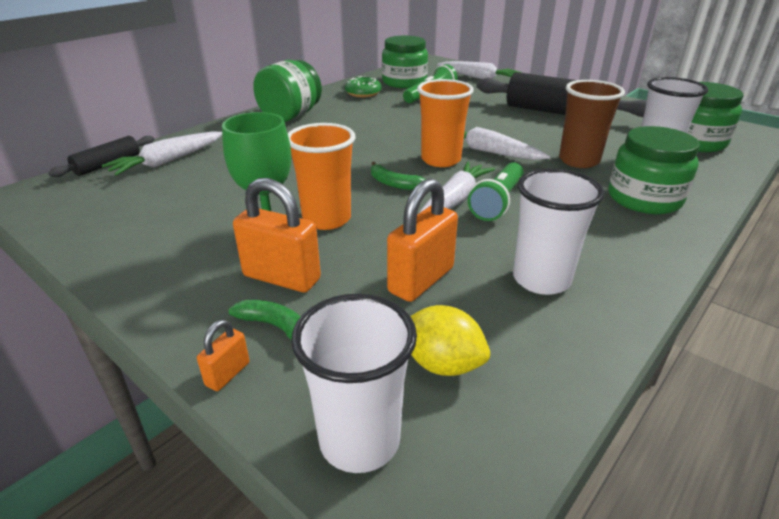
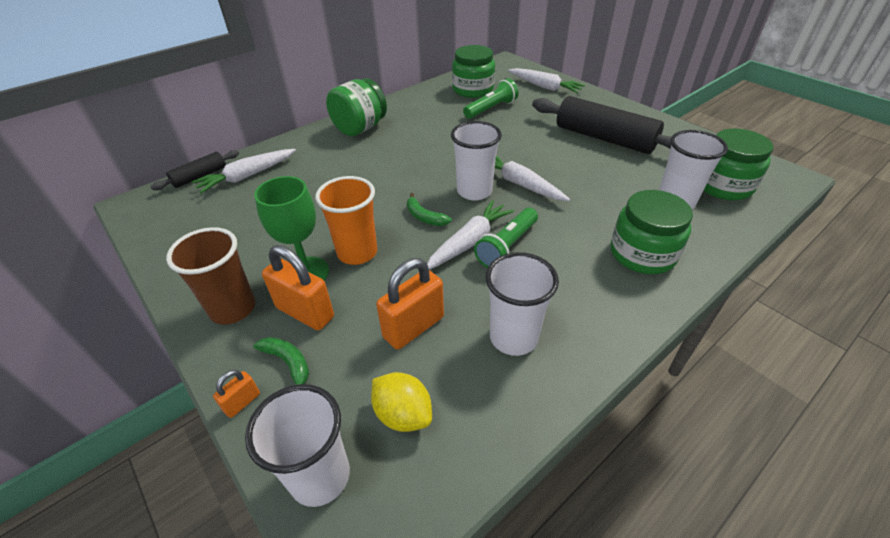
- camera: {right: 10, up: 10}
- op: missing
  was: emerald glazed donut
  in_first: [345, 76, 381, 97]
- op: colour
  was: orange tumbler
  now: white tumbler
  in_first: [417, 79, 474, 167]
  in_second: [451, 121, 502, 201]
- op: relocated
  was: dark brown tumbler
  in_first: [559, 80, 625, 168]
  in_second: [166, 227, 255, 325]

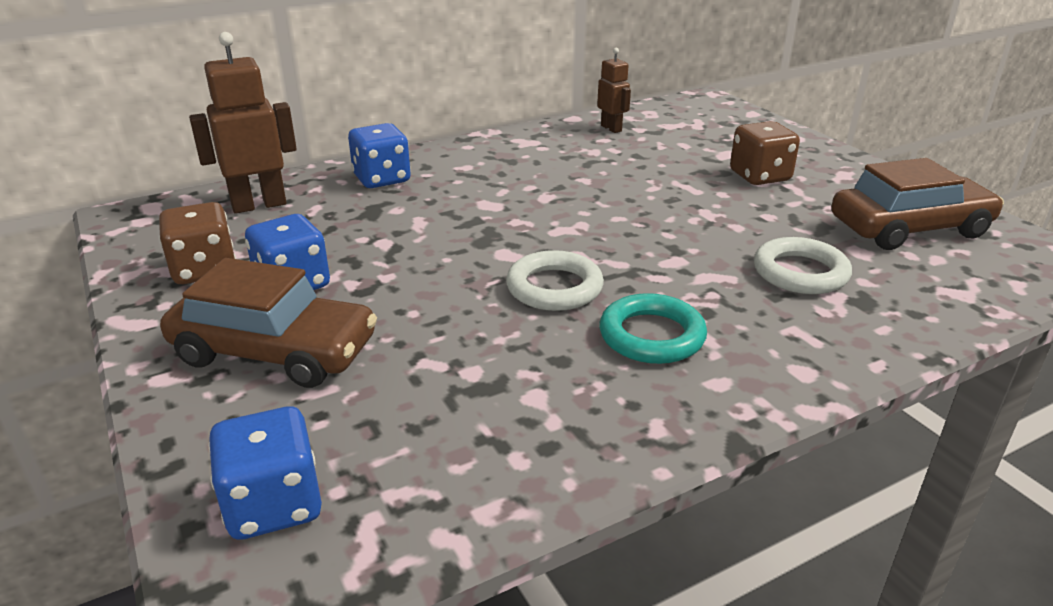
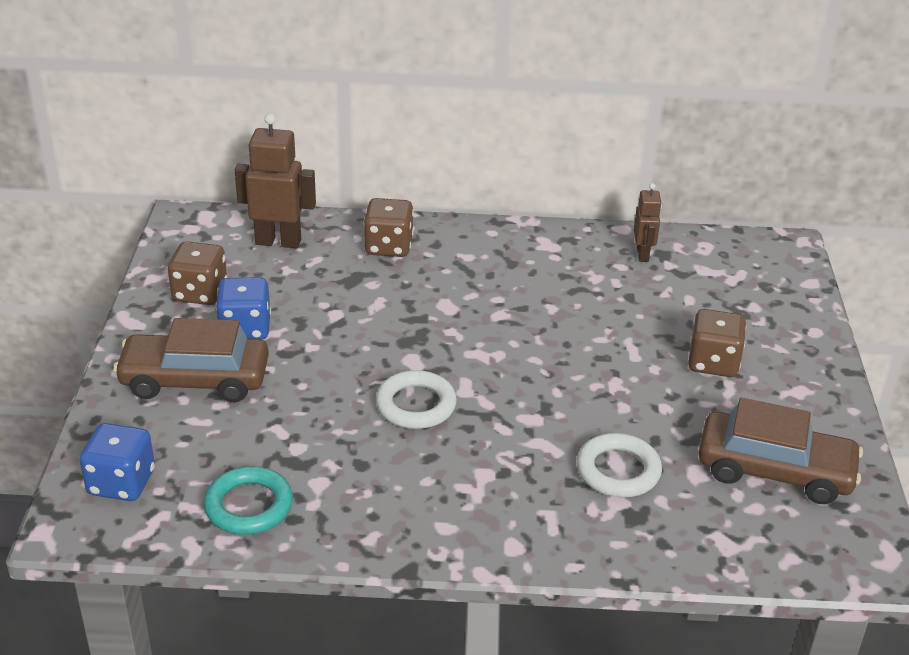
- camera: {right: 30, up: 5}
- op: colour
  was: cobalt dice
  now: dark brown dice
  in_first: [348, 123, 411, 188]
  in_second: [364, 198, 414, 257]
- op: spun
  was: dark brown toy car
  in_first: [160, 258, 377, 388]
  in_second: [113, 318, 269, 402]
  clockwise: 135
- op: relocated
  was: turquoise torus
  in_first: [600, 293, 707, 364]
  in_second: [204, 466, 293, 535]

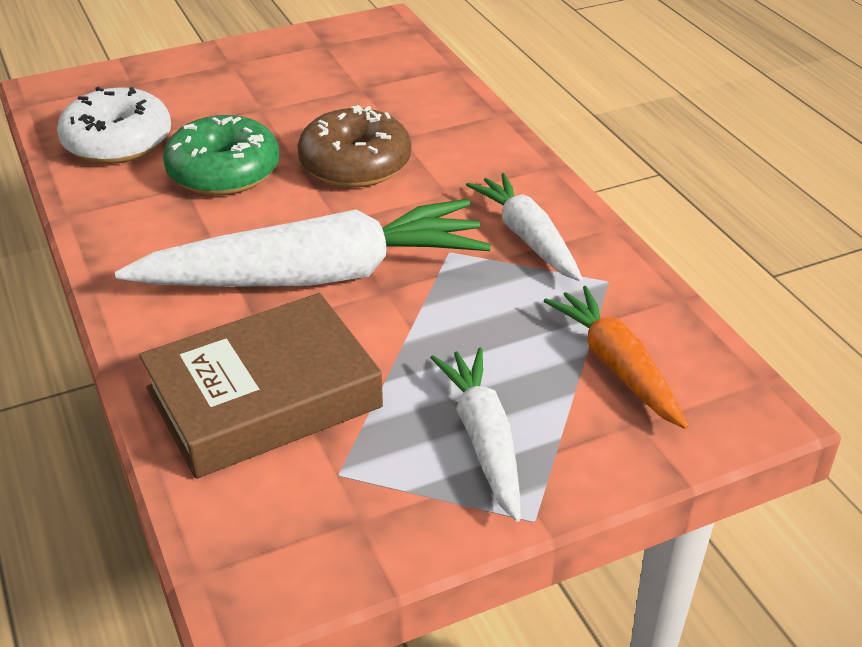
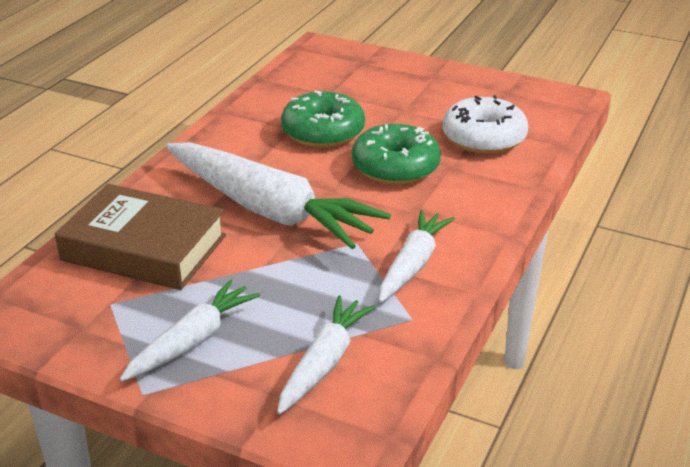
- camera: {right: 50, up: -5}
- op: relocated
  was: white glazed donut
  in_first: [57, 87, 171, 164]
  in_second: [443, 95, 528, 154]
- op: colour
  was: dark brown glazed donut
  now: emerald glazed donut
  in_first: [297, 105, 411, 188]
  in_second: [352, 124, 441, 185]
- op: colour
  was: orange root vegetable
  now: white root vegetable
  in_first: [544, 286, 689, 429]
  in_second: [277, 295, 376, 414]

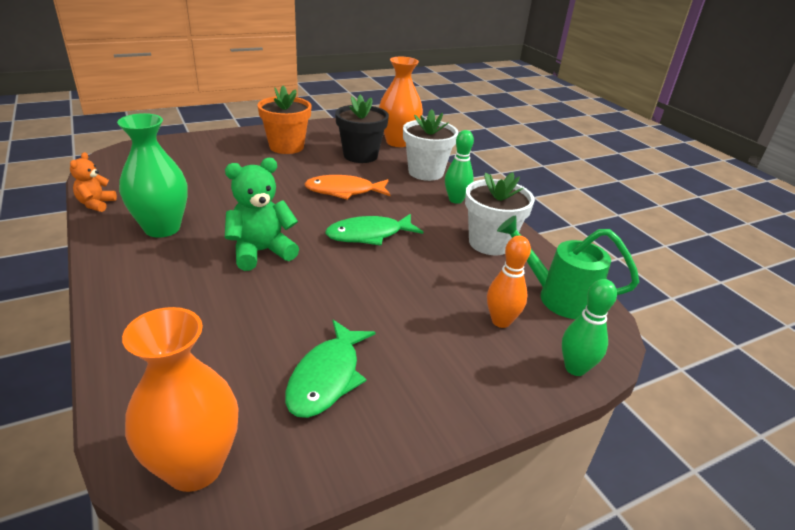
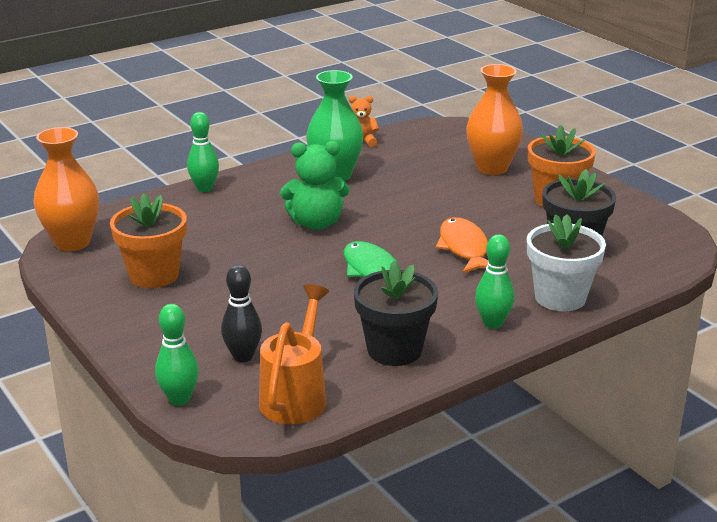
- camera: {right: 85, up: -5}
- op: relocated
  was: orange vase
  in_first: [379, 57, 423, 147]
  in_second: [466, 64, 523, 175]
- op: spun
  was: emerald stuffed bear
  in_first: [225, 158, 299, 271]
  in_second: [280, 141, 350, 230]
  clockwise: 120
- op: colour
  was: white potted plant
  now: ebony potted plant
  in_first: [465, 172, 535, 255]
  in_second: [354, 260, 438, 366]
- op: colour
  was: emerald watering pot
  now: orange watering pot
  in_first: [497, 216, 639, 319]
  in_second: [259, 284, 329, 424]
- op: colour
  was: orange skittle
  now: ebony skittle
  in_first: [487, 235, 531, 328]
  in_second: [221, 265, 262, 362]
- op: exchanged
  was: emerald fish
  now: orange potted plant
  in_first: [285, 320, 375, 418]
  in_second: [110, 193, 187, 288]
- op: appeared
  now: emerald skittle
  in_second: [187, 112, 219, 192]

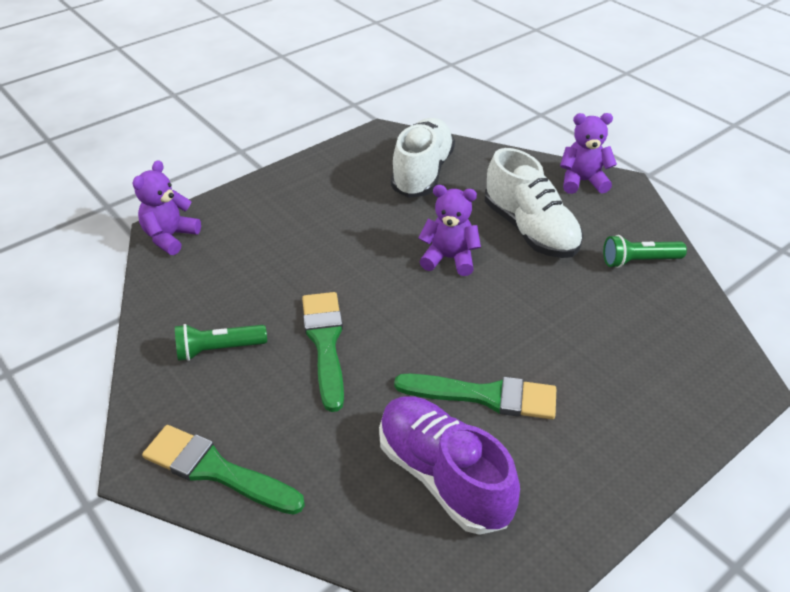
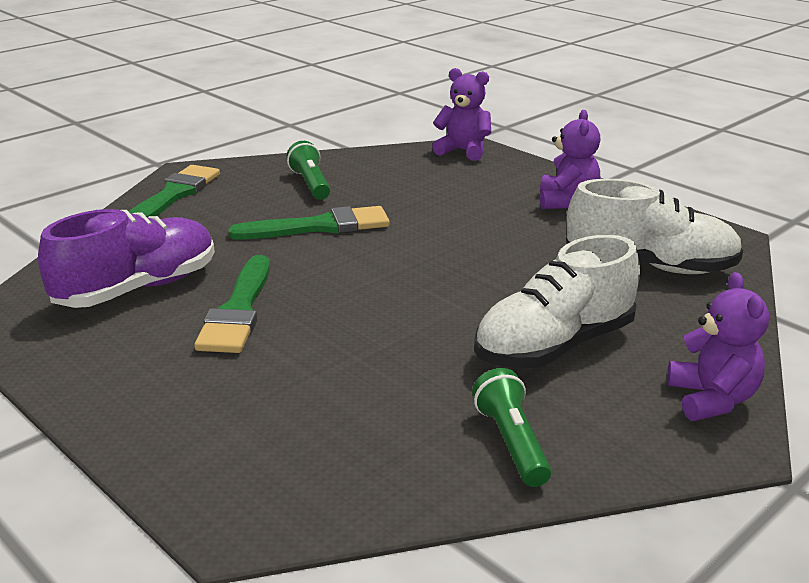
- camera: {right: 85, up: -15}
- op: relocated
  was: purple stuffed bear
  in_first: [419, 185, 481, 276]
  in_second: [540, 110, 601, 209]

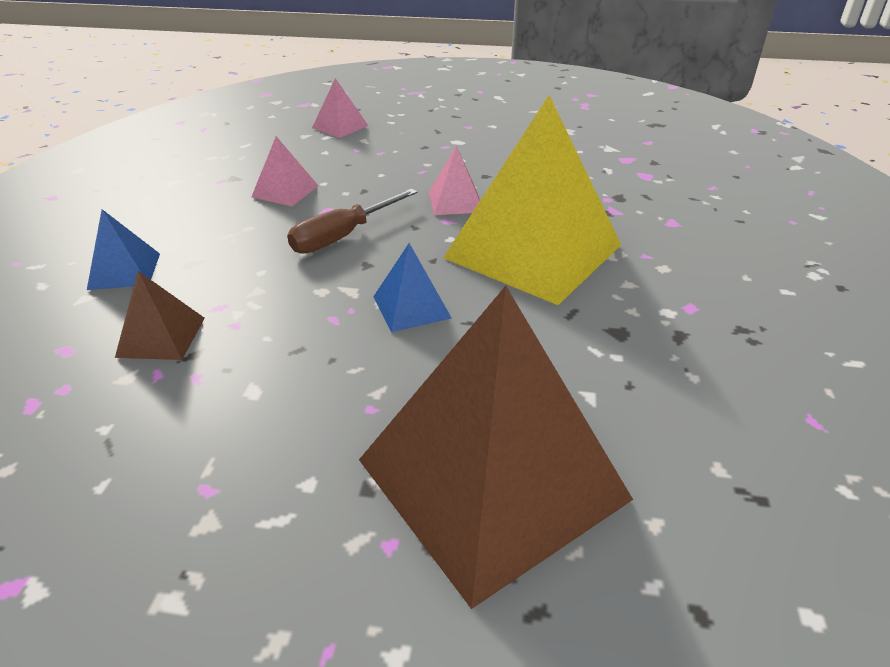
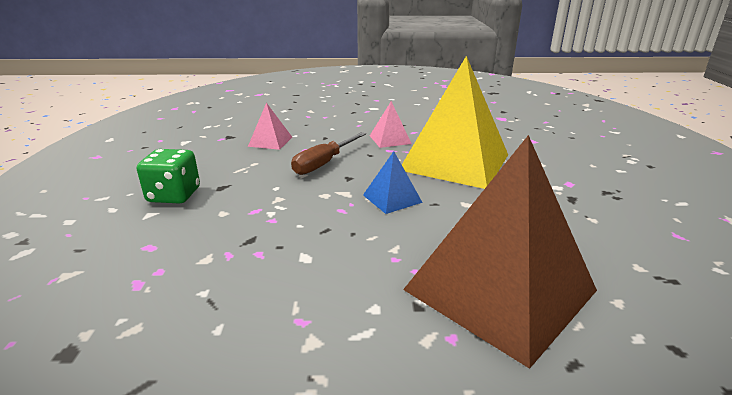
- camera: {right: -10, up: -10}
- op: missing
  was: rose-pink pyramid shape
  in_first: [312, 78, 368, 138]
- op: exchanged
  was: cobalt pyramid shape
  now: emerald dice
  in_first: [87, 209, 160, 290]
  in_second: [137, 149, 200, 203]
- op: missing
  was: dark brown pyramid shape
  in_first: [115, 271, 205, 360]

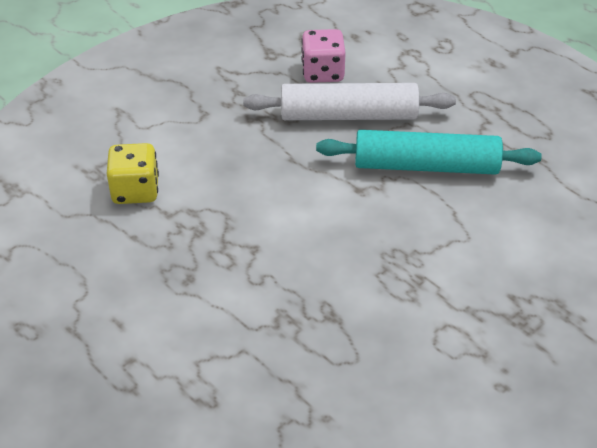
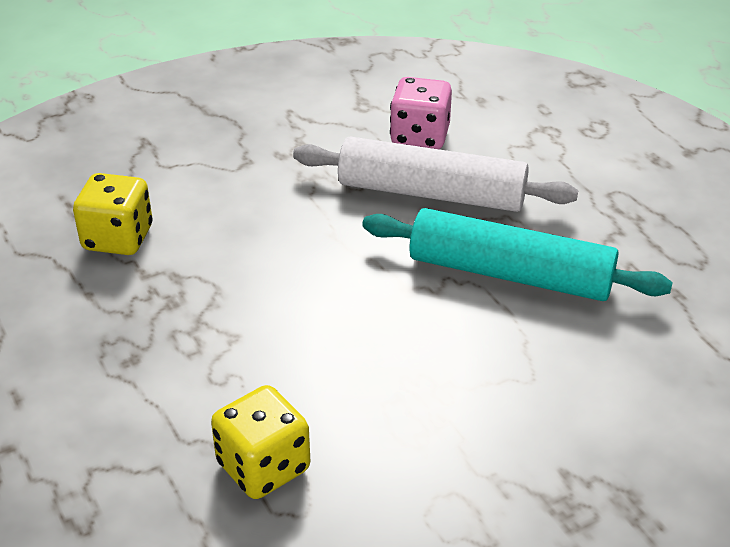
- camera: {right: 15, up: -5}
- op: appeared
  now: golden dice
  in_second: [211, 385, 310, 499]

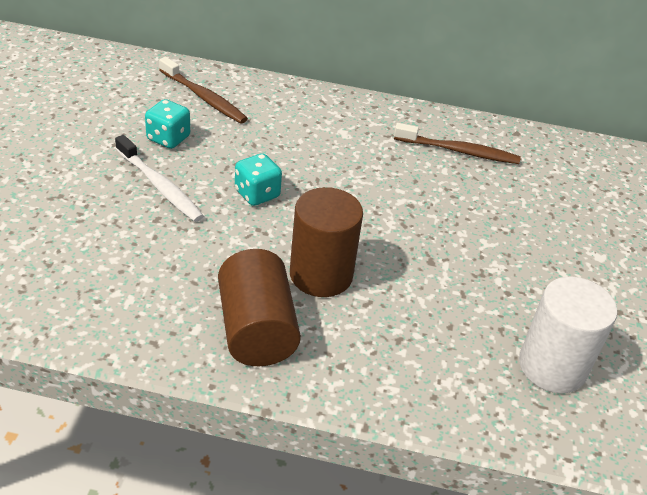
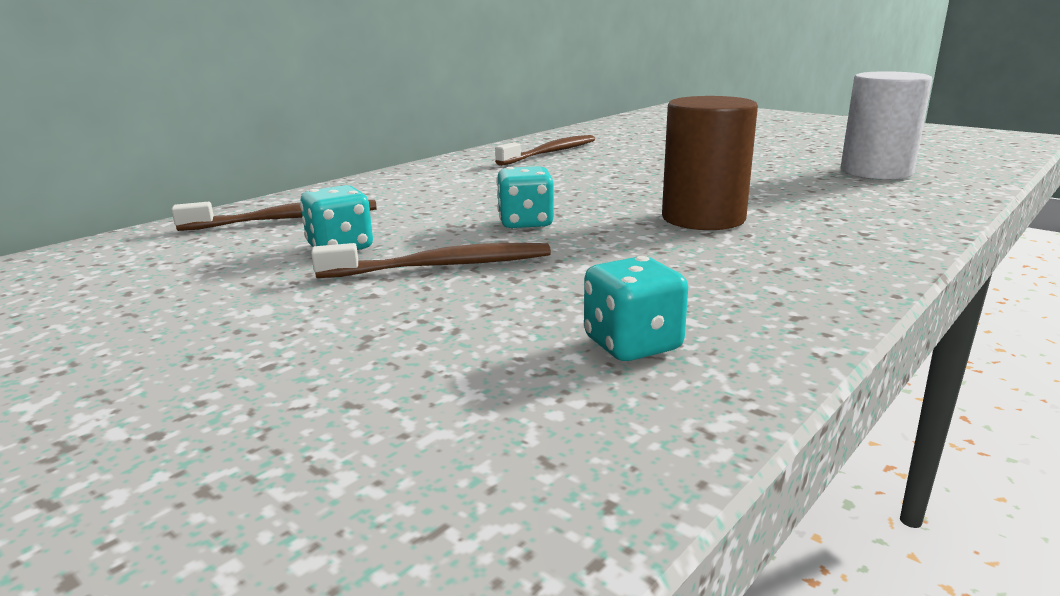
- camera: {right: -55, up: -20}
- op: colour
  was: white dental brush
  now: dark brown dental brush
  in_first: [115, 135, 204, 222]
  in_second: [311, 243, 551, 278]
- op: missing
  was: dark brown cylinder shape
  in_first: [218, 249, 301, 366]
- op: appeared
  now: turquoise dice
  in_second: [584, 256, 688, 361]

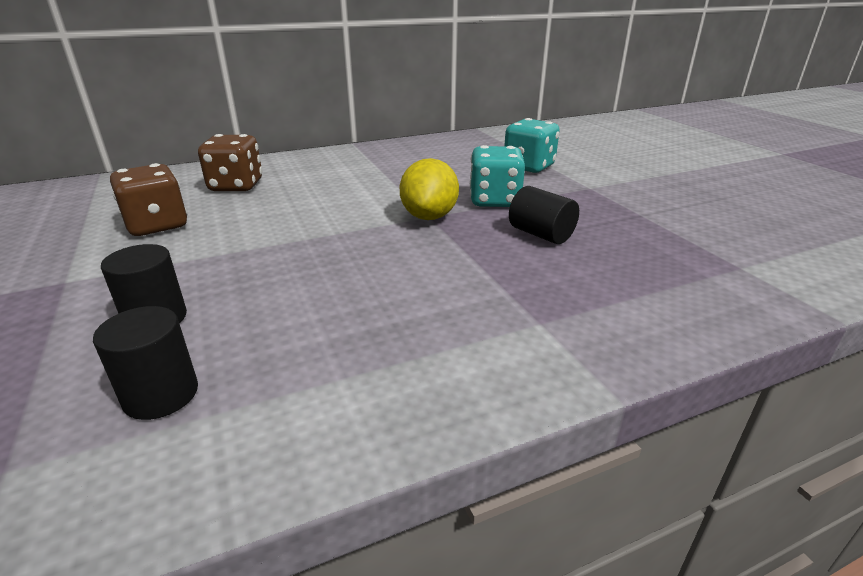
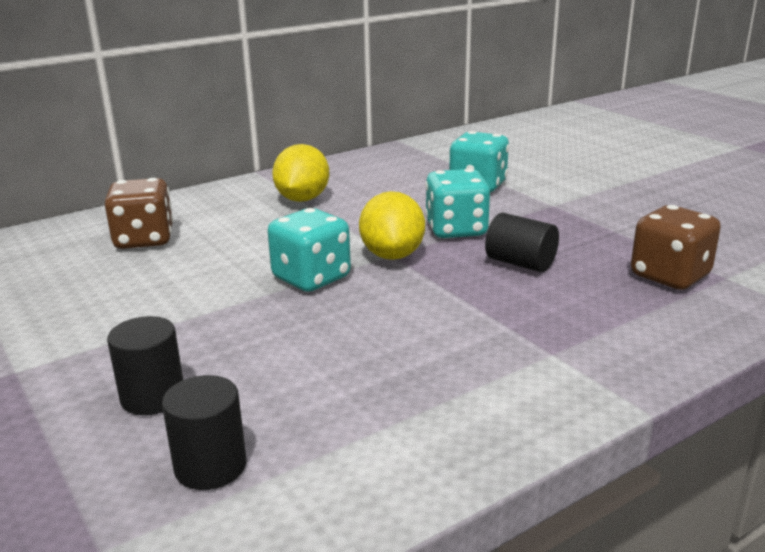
- camera: {right: -10, up: -5}
- op: relocated
  was: dark brown dice
  in_first: [110, 163, 188, 236]
  in_second: [631, 205, 721, 290]
- op: appeared
  now: golden lemon
  in_second: [272, 144, 329, 202]
- op: appeared
  now: turquoise dice
  in_second: [268, 208, 351, 292]

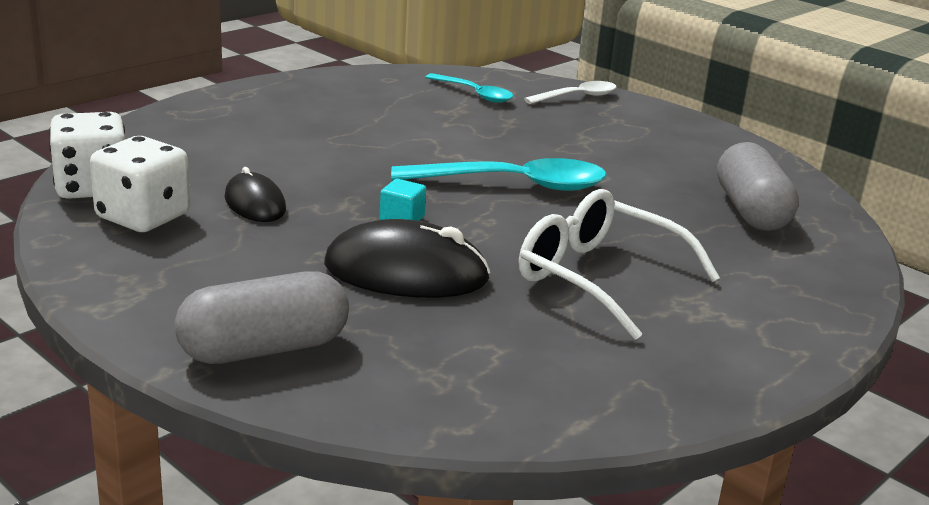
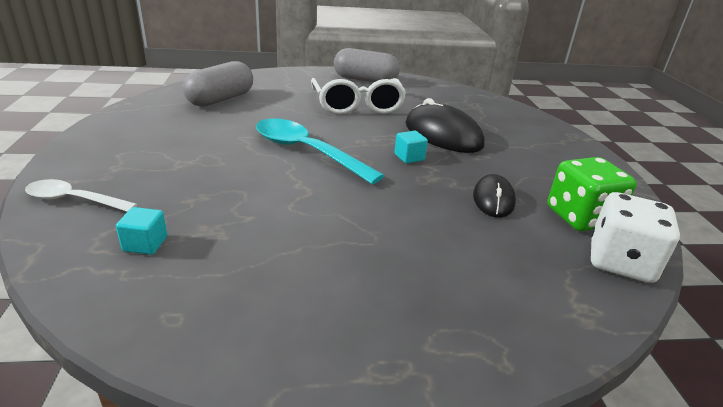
- camera: {right: -140, up: 5}
- op: exchanged
  was: turquoise teaspoon
  now: turquoise cube
  in_first: [425, 73, 513, 103]
  in_second: [116, 207, 167, 255]
- op: colour
  was: white dice
  now: emerald dice
  in_first: [90, 136, 190, 232]
  in_second: [547, 157, 637, 231]
- op: relocated
  was: gray capsule
  in_first: [175, 271, 349, 364]
  in_second: [334, 48, 400, 82]

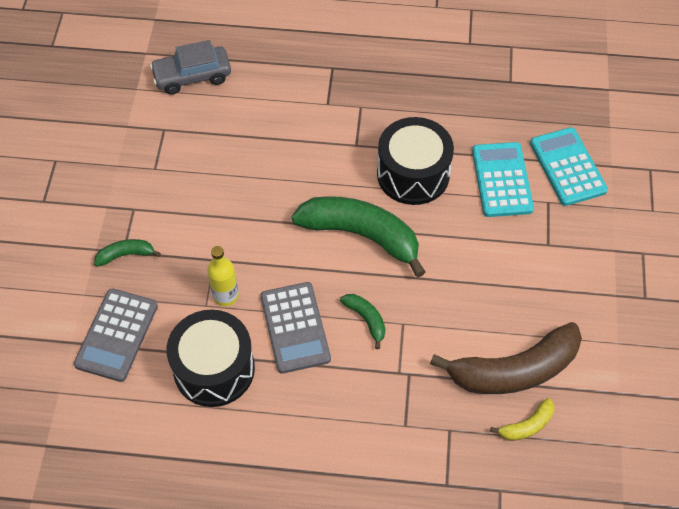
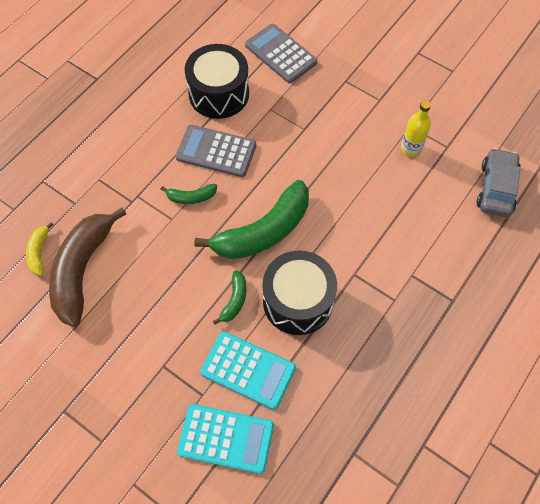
- camera: {right: 120, up: 5}
- op: relocated
  was: emerald banana
  in_first: [94, 239, 161, 267]
  in_second: [213, 271, 246, 325]
- op: relocated
  was: golden drink bottle
  in_first: [207, 246, 239, 306]
  in_second: [401, 100, 431, 157]

